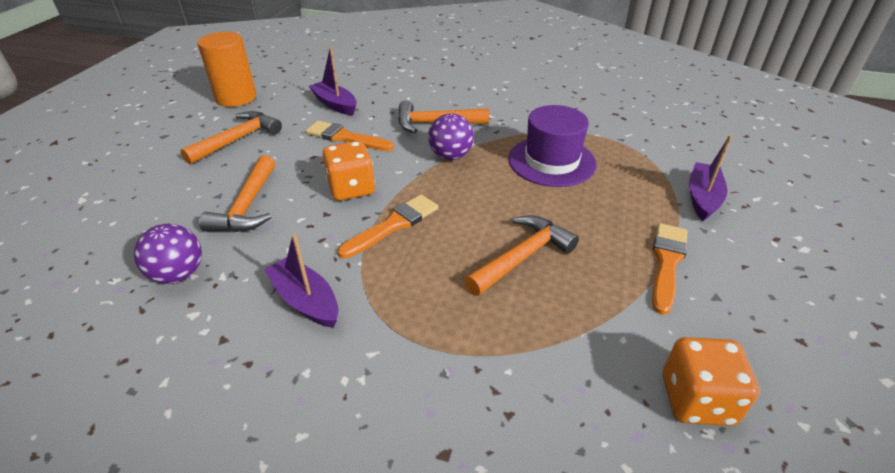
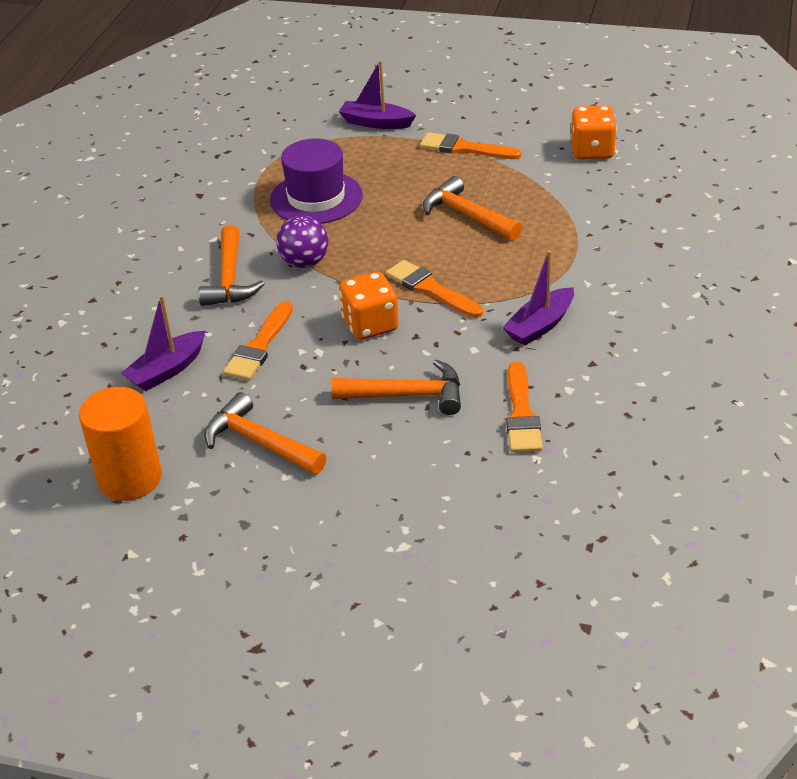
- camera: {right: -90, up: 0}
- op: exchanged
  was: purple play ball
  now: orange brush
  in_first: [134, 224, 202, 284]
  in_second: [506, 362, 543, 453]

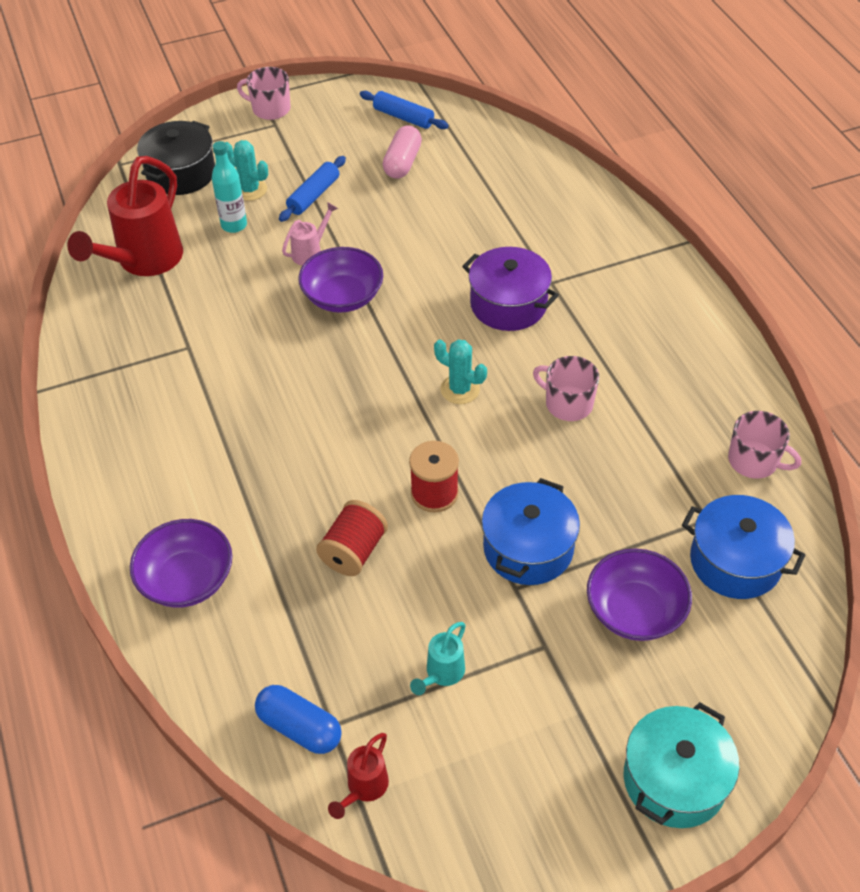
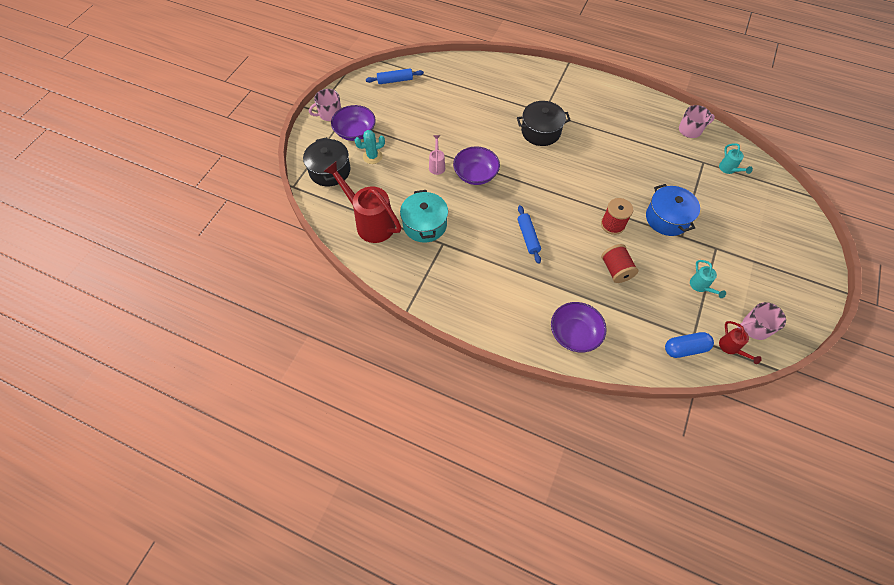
- camera: {right: -45, up: 10}
- op: missing
  was: rose-pink capsule
  in_first: [382, 126, 422, 179]
- op: missing
  was: turquoise drink bottle
  in_first: [212, 141, 247, 233]
- op: spun
  was: crimson watering pot
  in_first: [67, 156, 183, 276]
  in_second: [323, 161, 401, 243]
  clockwise: 150
- op: relocated
  was: cobalt rolling pin
  in_first: [279, 156, 346, 222]
  in_second: [518, 205, 541, 264]
- op: colour
  was: purple cooking pot
  now: ebony cooking pot
  in_first: [462, 247, 559, 331]
  in_second: [517, 101, 571, 146]
- op: missing
  was: turquoise prickly plant
  in_first: [434, 339, 487, 404]
- op: relocated
  was: rose-pink tea mug
  in_first: [533, 356, 599, 421]
  in_second: [737, 302, 786, 340]
- op: exchanged
  was: cobalt cooking pot
  now: turquoise watering pot
  in_first: [682, 495, 805, 599]
  in_second: [719, 143, 753, 174]
- op: relocated
  was: purple bowl
  in_first: [587, 548, 692, 641]
  in_second: [331, 105, 376, 141]
- op: relocated
  was: turquoise cooking pot
  in_first: [624, 702, 739, 828]
  in_second: [400, 190, 448, 243]

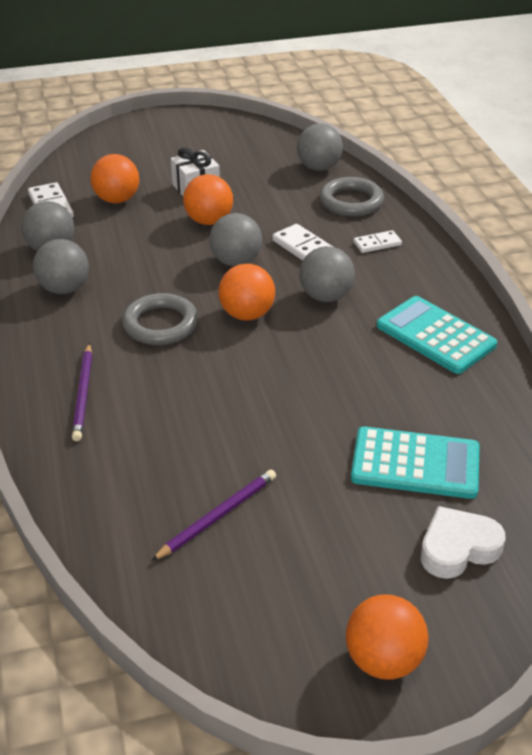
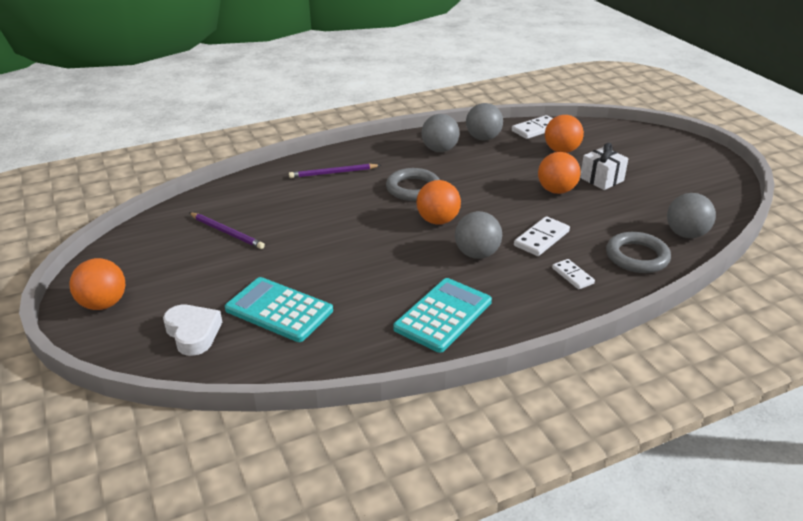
- camera: {right: 80, up: -5}
- op: missing
  was: gray play ball
  in_first: [209, 213, 262, 266]
- op: spun
  was: turquoise adding machine
  in_first: [351, 427, 480, 499]
  in_second: [225, 277, 333, 342]
  clockwise: 120

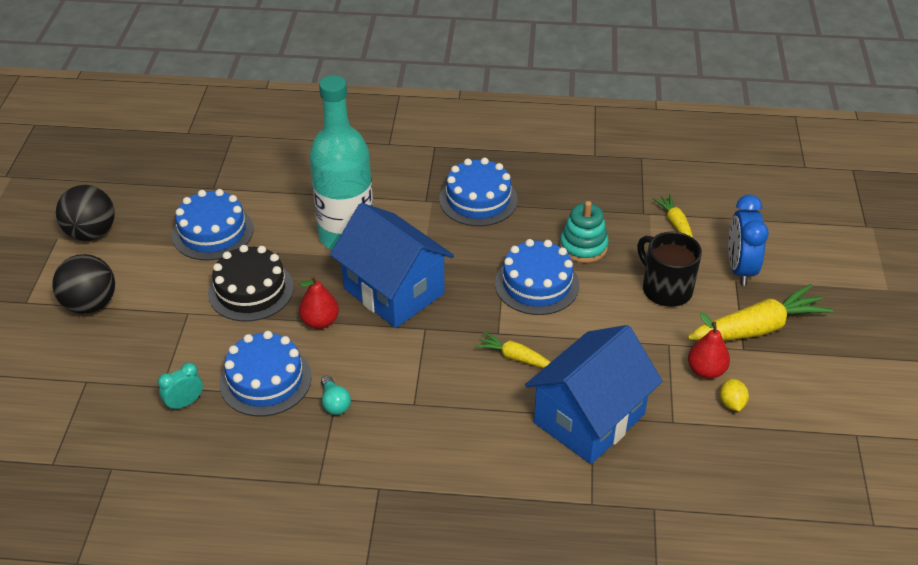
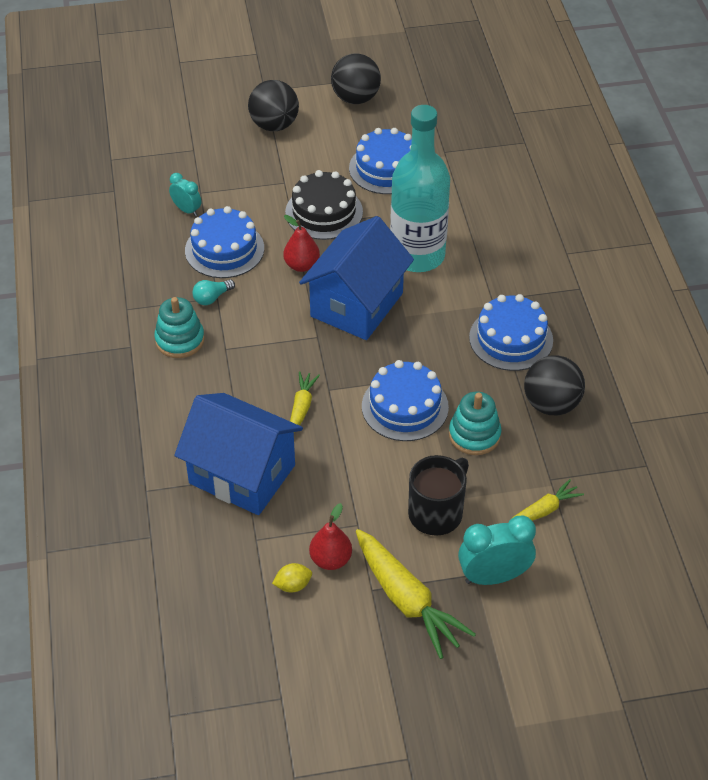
- camera: {right: 75, up: 5}
- op: colour
  was: cobalt alarm clock
  now: turquoise alarm clock
  in_first: [728, 195, 769, 286]
  in_second: [458, 516, 536, 585]
- op: appeared
  now: turquoise ring stacker
  in_second: [154, 297, 205, 358]
- op: appeared
  now: ebony play ball
  in_second: [524, 355, 585, 415]

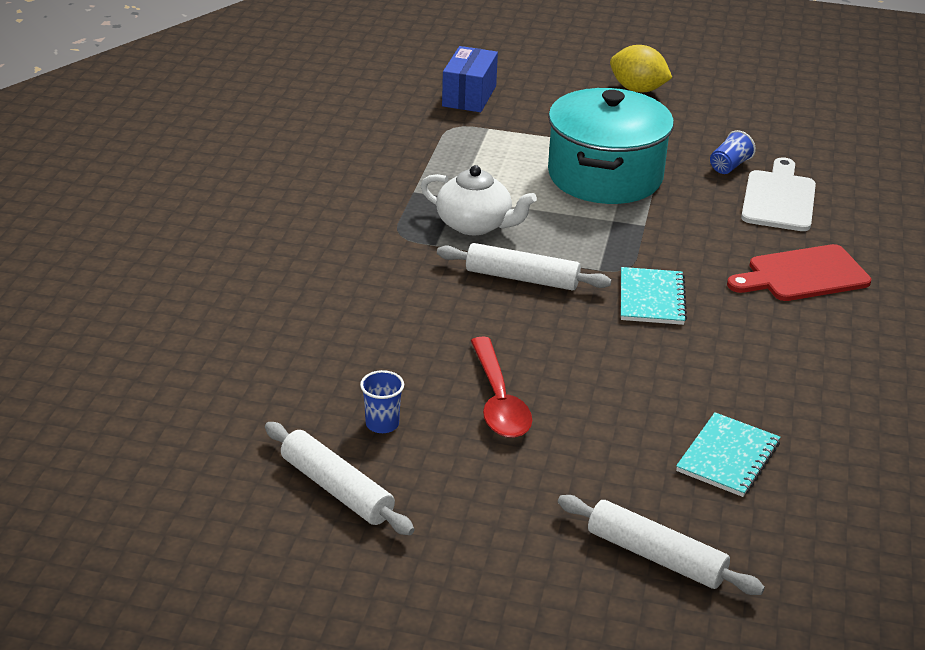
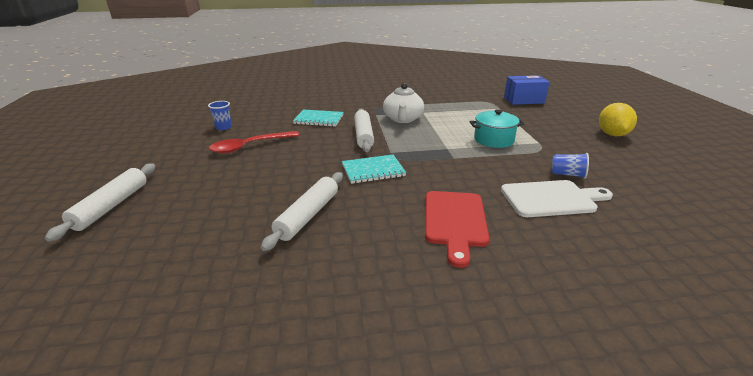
- camera: {right: 70, up: -5}
- op: size
  was: turquoise cooking pot
  in_first: [548, 88, 674, 204]
  in_second: [469, 109, 524, 148]
  ratio: 0.53
- op: spun
  was: crimson cutting board
  in_first: [727, 244, 871, 301]
  in_second: [425, 191, 490, 268]
  clockwise: -135
- op: relocated
  was: turquoise exercise book
  in_first: [676, 412, 780, 497]
  in_second: [293, 109, 344, 127]
- op: relocated
  was: white rolling pin
  in_first: [265, 422, 414, 535]
  in_second: [261, 172, 343, 251]

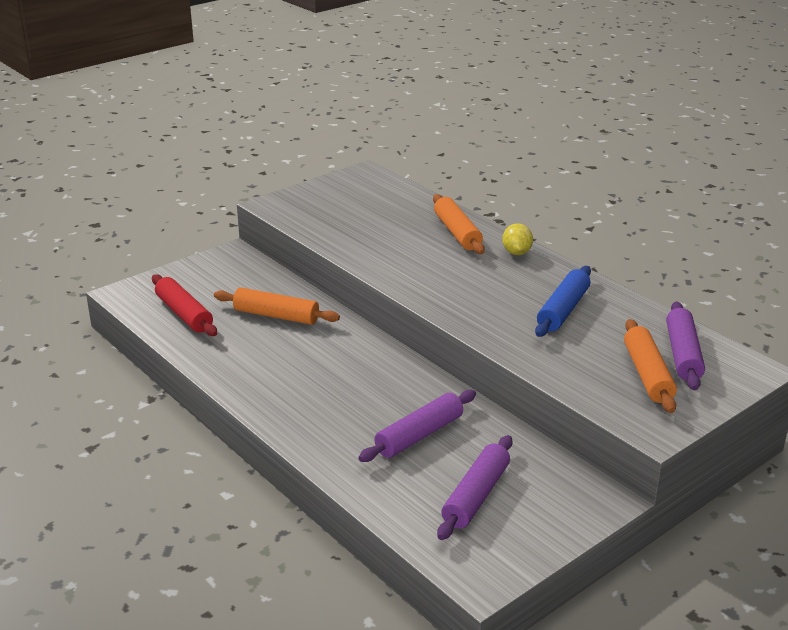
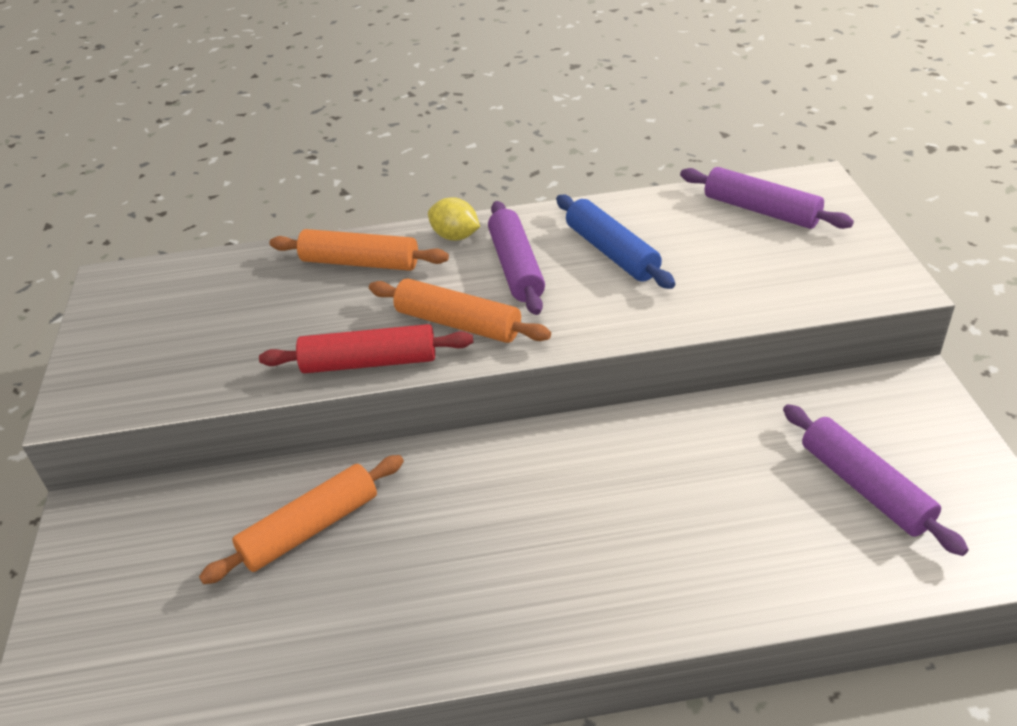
- camera: {right: -55, up: 10}
- op: relocated
  was: crimson rolling pin
  in_first: [152, 274, 217, 336]
  in_second: [259, 324, 473, 373]
- op: relocated
  was: orange rolling pin
  in_first: [624, 319, 677, 413]
  in_second: [369, 279, 551, 343]
- op: relocated
  was: purple rolling pin
  in_first: [358, 390, 476, 462]
  in_second: [488, 201, 545, 315]

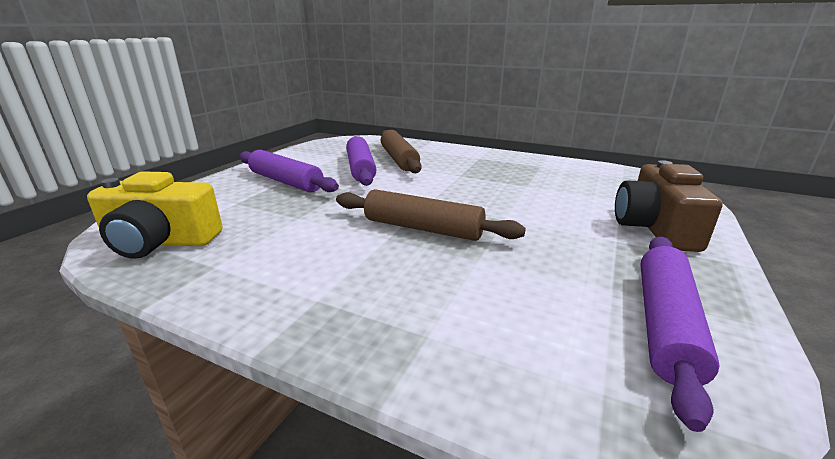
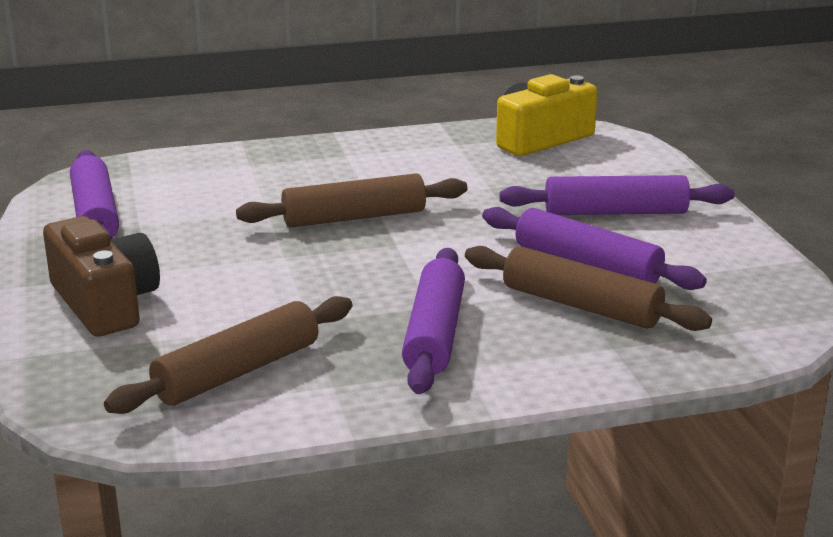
- camera: {right: 140, up: 0}
- op: appeared
  now: purple rolling pin
  in_second: [402, 248, 465, 394]
- op: appeared
  now: dark brown rolling pin
  in_second: [104, 296, 352, 414]

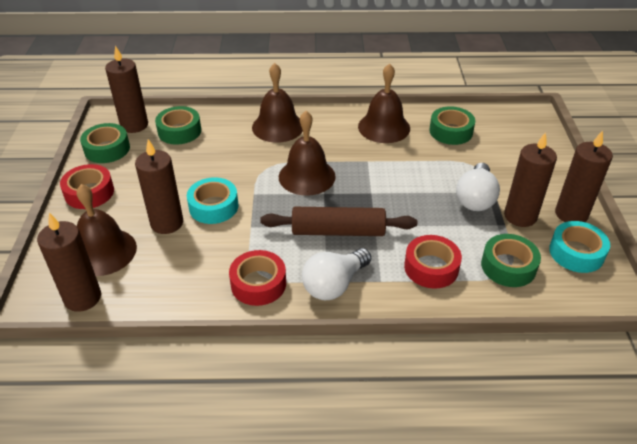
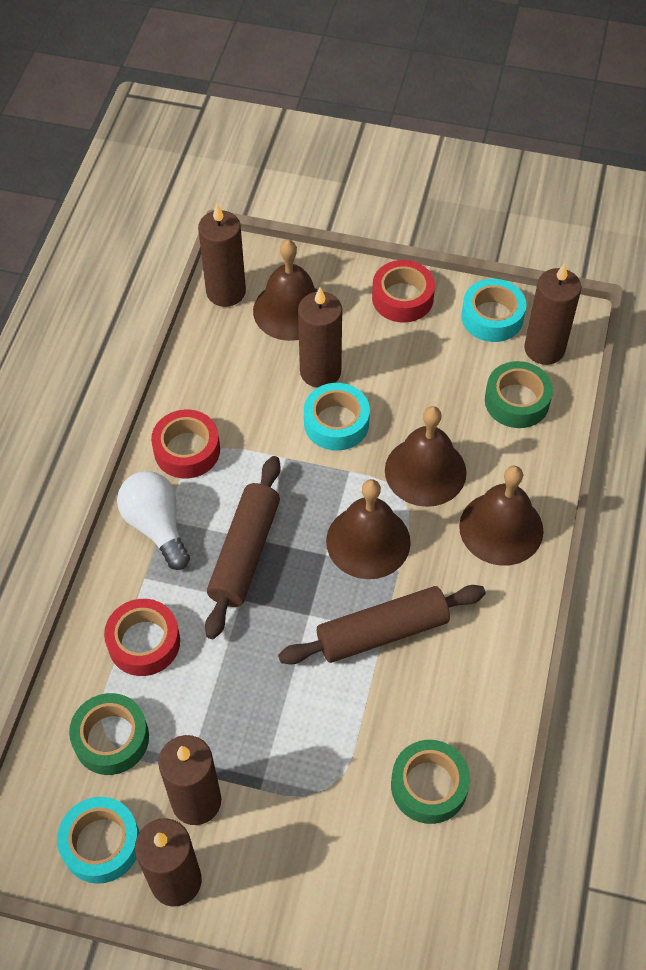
- camera: {right: 105, up: 15}
- op: relocated
  was: dark brown bell
  in_first: [358, 63, 410, 143]
  in_second: [385, 406, 467, 507]
- op: colour
  was: emerald roll of tape
  now: turquoise roll of tape
  in_first: [80, 123, 130, 163]
  in_second: [461, 279, 526, 342]
- op: missing
  was: white bulb
  in_first: [456, 163, 500, 211]
- op: appeared
  now: dark brown rolling pin
  in_second: [278, 585, 486, 665]

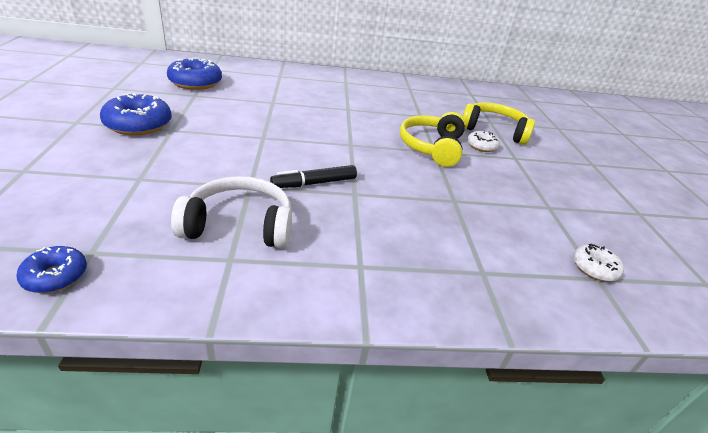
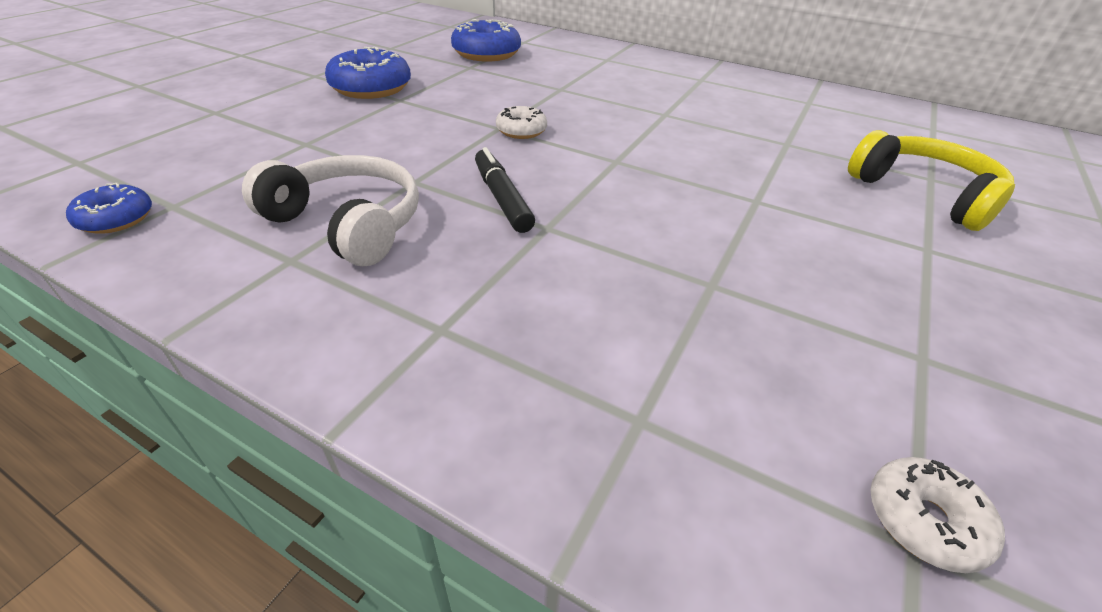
- camera: {right: 35, up: 5}
- op: missing
  was: golden over-ear headphones
  in_first: [400, 112, 465, 167]
- op: relocated
  was: white glazed donut
  in_first: [467, 131, 500, 152]
  in_second: [496, 106, 547, 139]
- op: spun
  was: ebony felt pen
  in_first: [270, 165, 357, 188]
  in_second: [475, 147, 535, 233]
  clockwise: 60

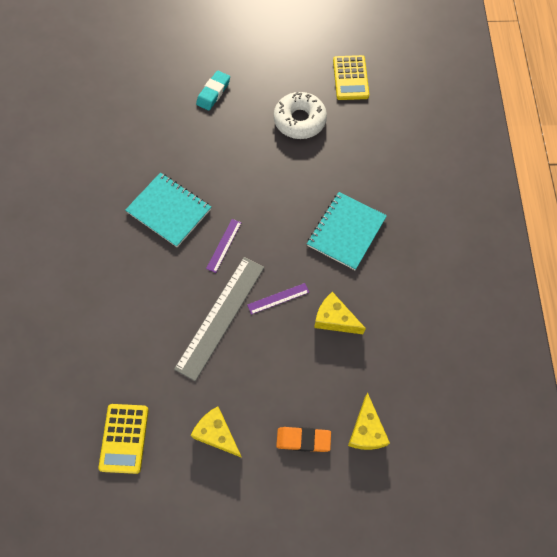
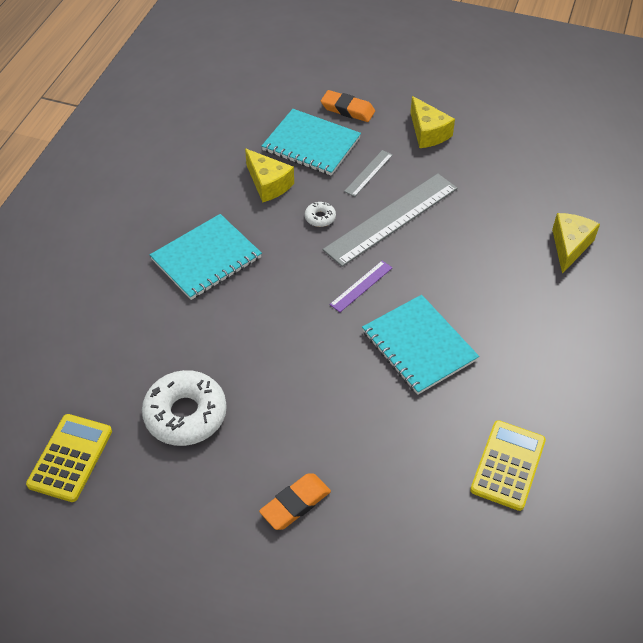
- camera: {right: -160, up: -15}
- op: colour
  was: turquoise eraser
  now: orange eraser
  in_first: [196, 71, 230, 111]
  in_second: [259, 473, 331, 530]
- op: exchanged
  was: purple measuring stick
  now: white glazed donut
  in_first: [247, 283, 309, 315]
  in_second: [305, 202, 336, 227]
- op: relocated
  was: golden piece of cheese
  in_first: [348, 393, 390, 450]
  in_second: [552, 213, 600, 274]
- op: relocated
  was: golden adding machine
  in_first: [98, 404, 149, 474]
  in_second: [470, 420, 546, 511]
- op: appeared
  now: turquoise exercise book
  in_second: [262, 109, 361, 176]
- op: appeared
  now: gray measuring stick
  in_second: [344, 150, 393, 197]

